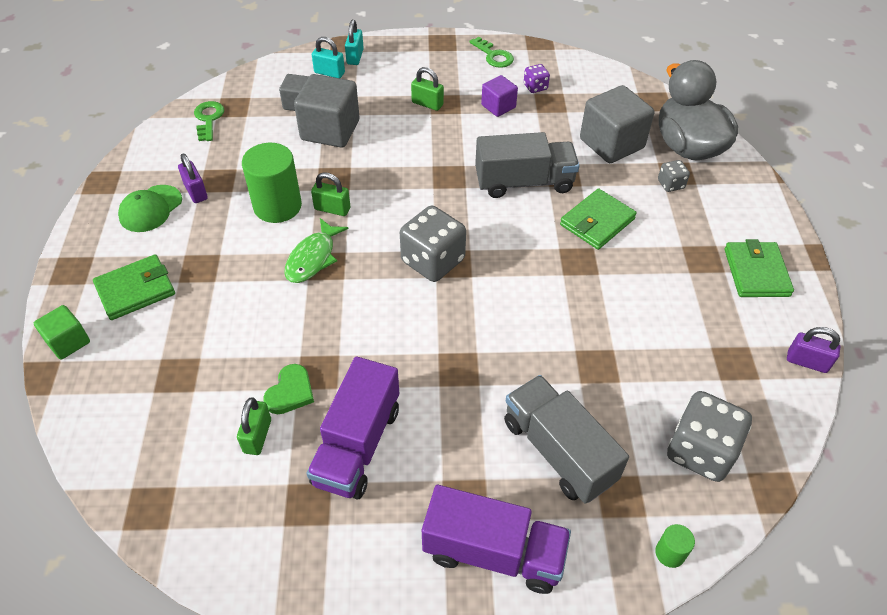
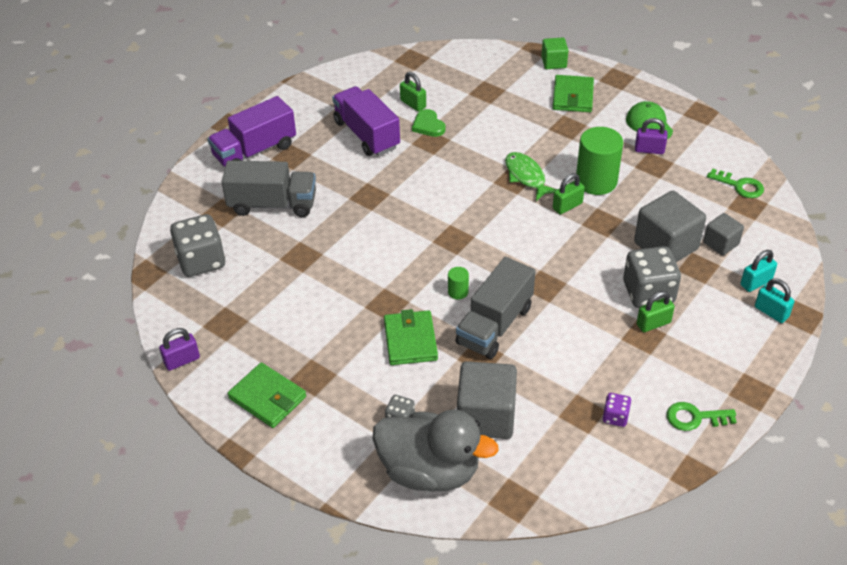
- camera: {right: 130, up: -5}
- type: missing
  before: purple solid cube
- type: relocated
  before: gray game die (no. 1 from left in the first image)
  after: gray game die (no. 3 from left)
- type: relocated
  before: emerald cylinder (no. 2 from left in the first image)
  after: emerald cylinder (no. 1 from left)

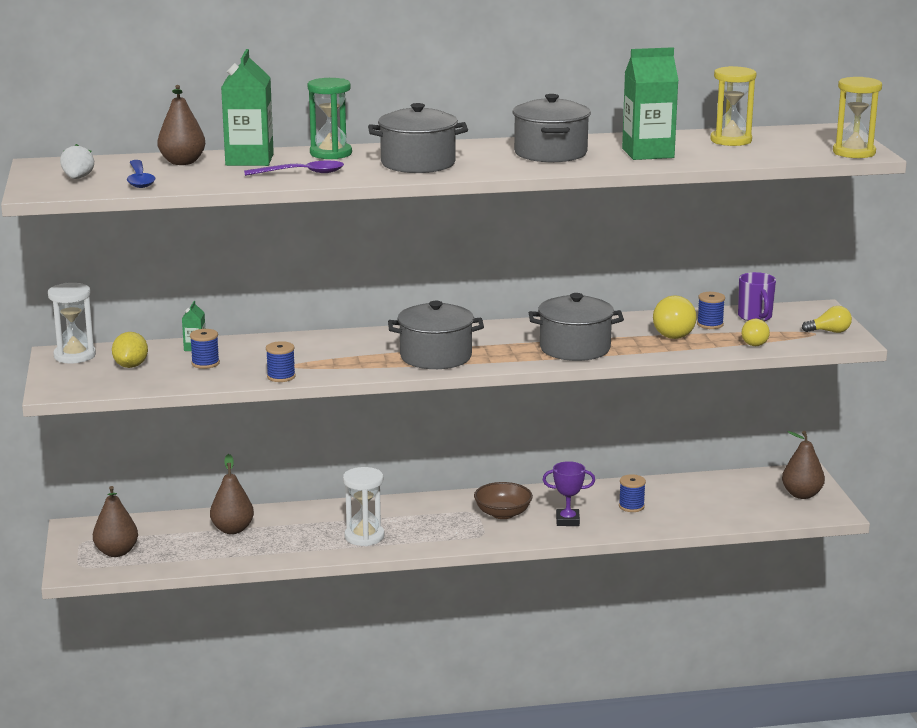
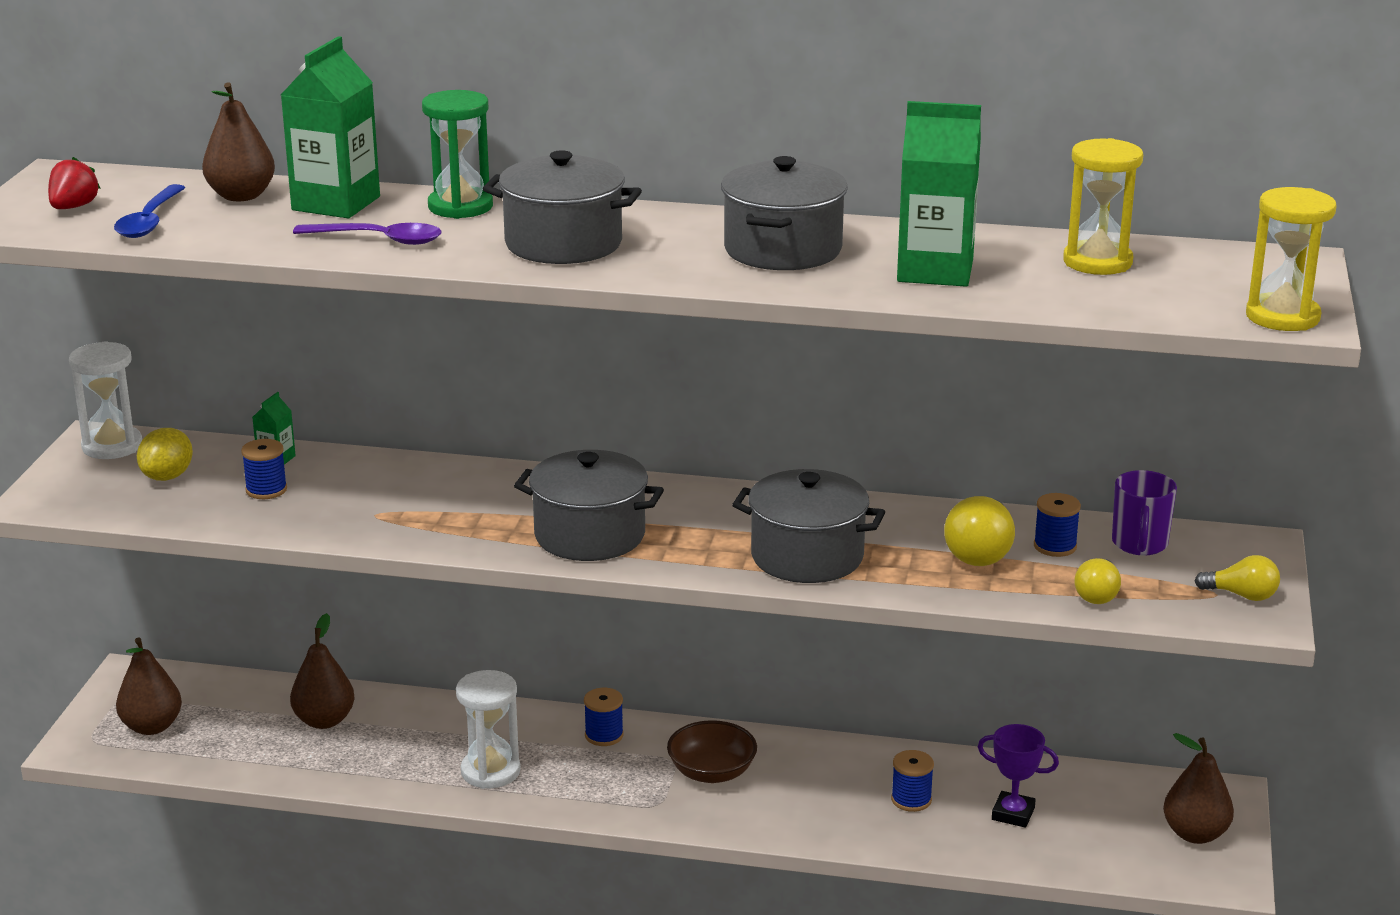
- camera: {right: 20, up: 5}
- type: relocated
  before: cobalt spool (no. 2 from left)
- type: relocated
  before: purple trophy
- type: colour
  before: snow-white strawberry
  after: scarlet strawberry

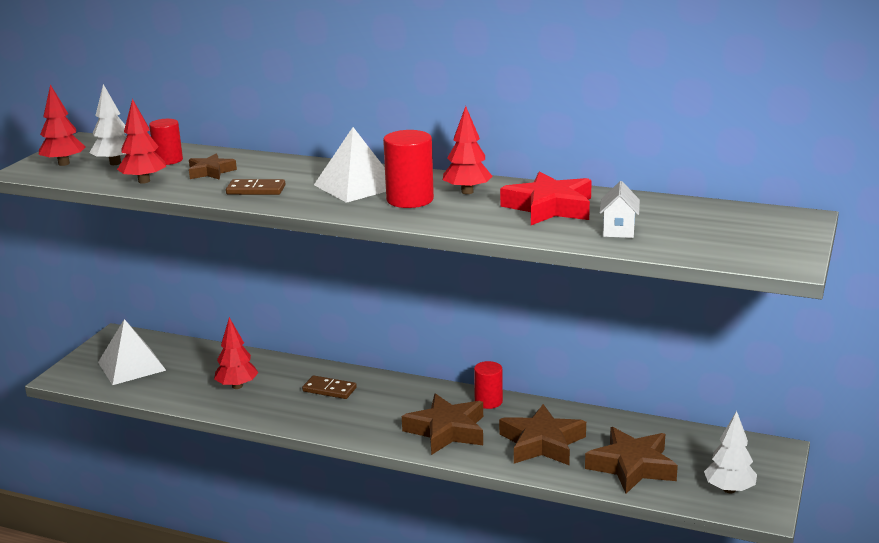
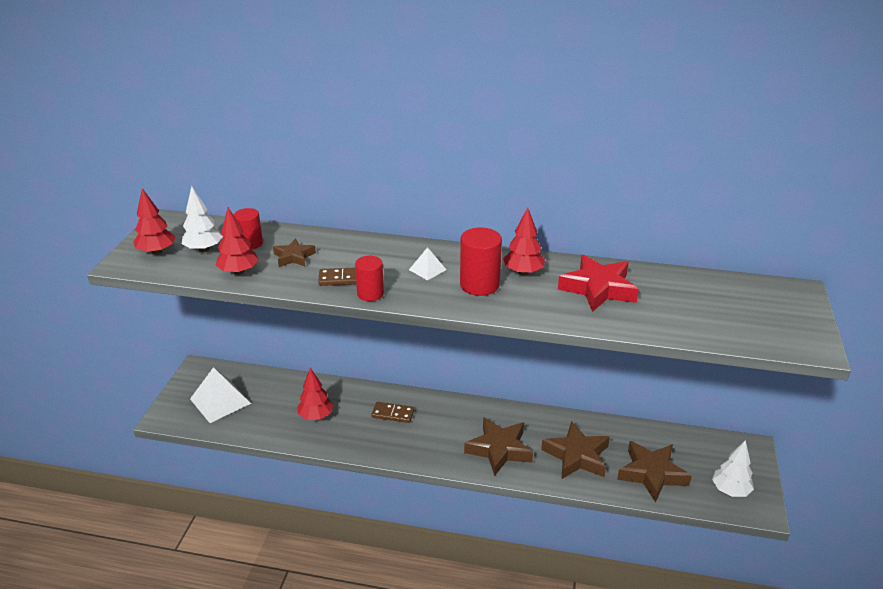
- camera: {right: -10, up: 10}
- type: missing
  before: snow-white house
- type: relocated
  before: scarlet cylinder (no. 3 from left in the first image)
  after: scarlet cylinder (no. 2 from left)
- type: size
  before: snow-white solid pyramid (no. 2 from left)
  scale: 0.51

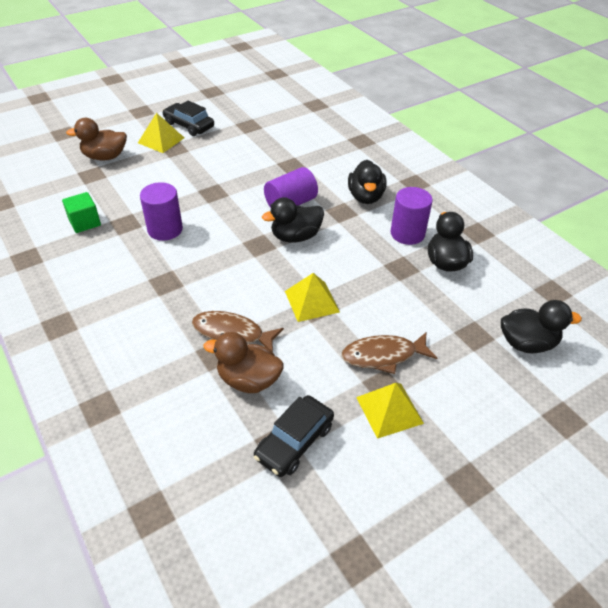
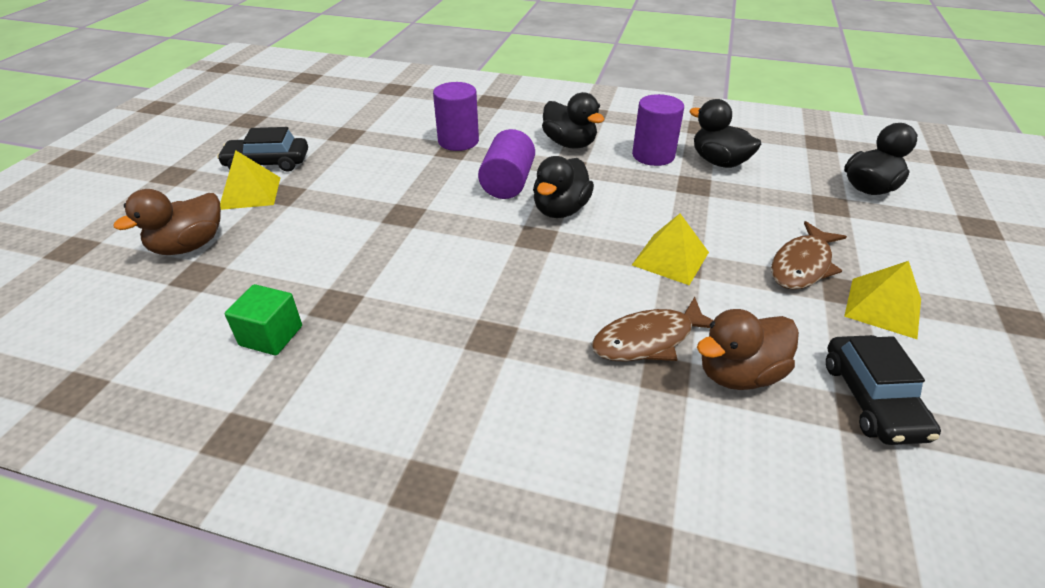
- camera: {right: -40, up: -5}
- type: relocated
  before: purple cylinder (no. 1 from left)

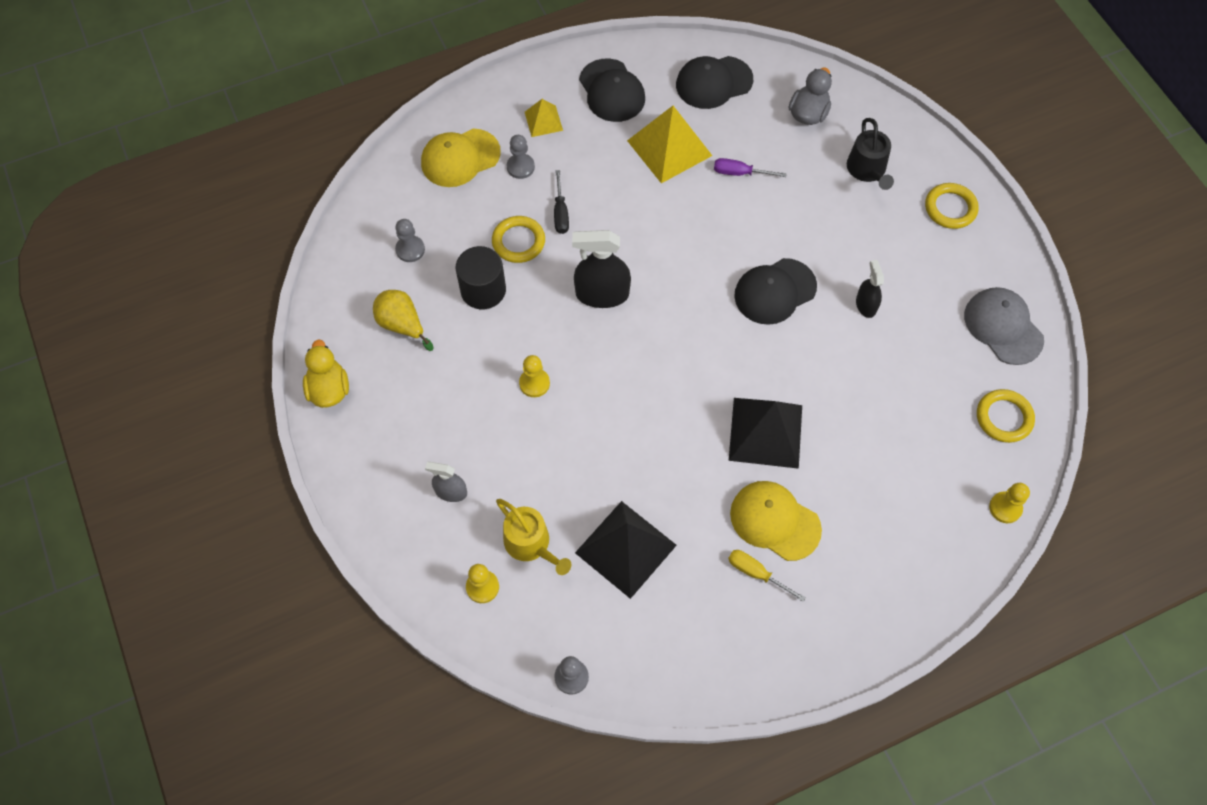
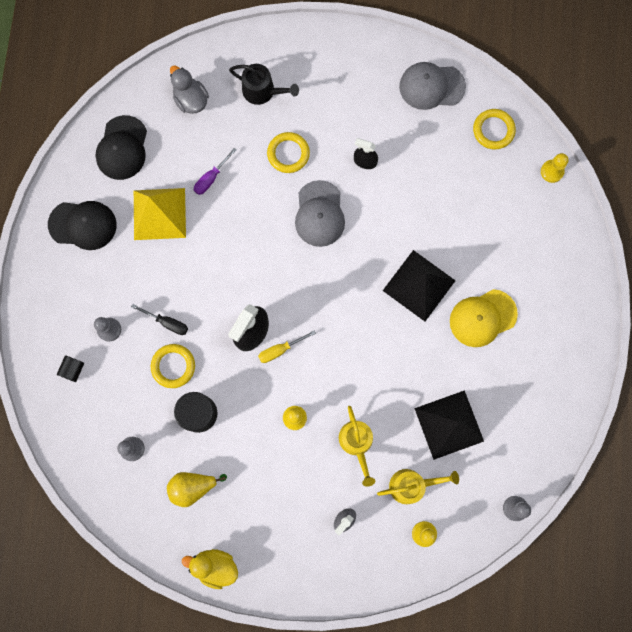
- camera: {right: -60, up: 15}
- type: missing
  before: bright yellow solid pyramid (no. 1 from left)
- type: appeared
  after: bright yellow watering pot (no. 1 from left)
- type: relocated
  before: bright yellow screwdriver
- type: relocated
  before: bright yellow ring (no. 2 from left)
- type: exchanged
  before: bright yellow cap (no. 1 from left)
  after: ebony cylinder (no. 1 from left)
- type: colour
  before: ebony cap (no. 3 from left)
  after: gray cap (no. 1 from left)

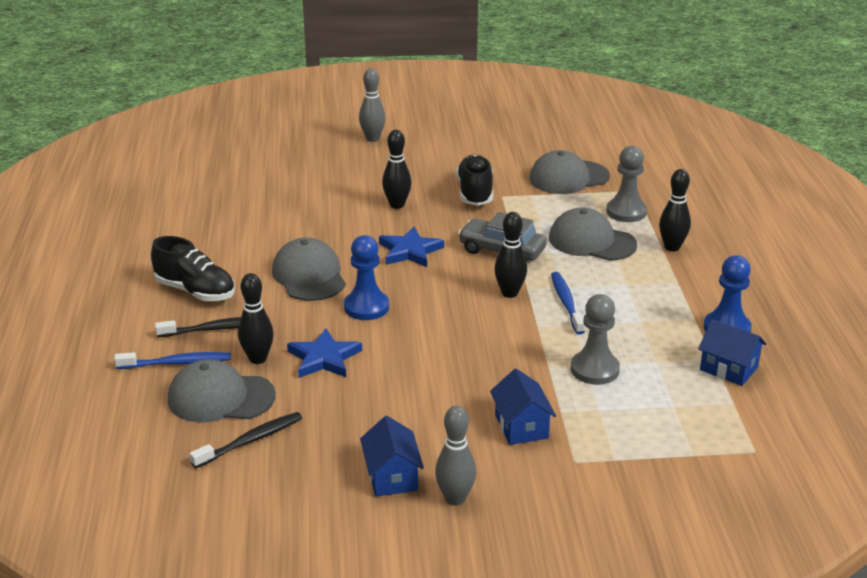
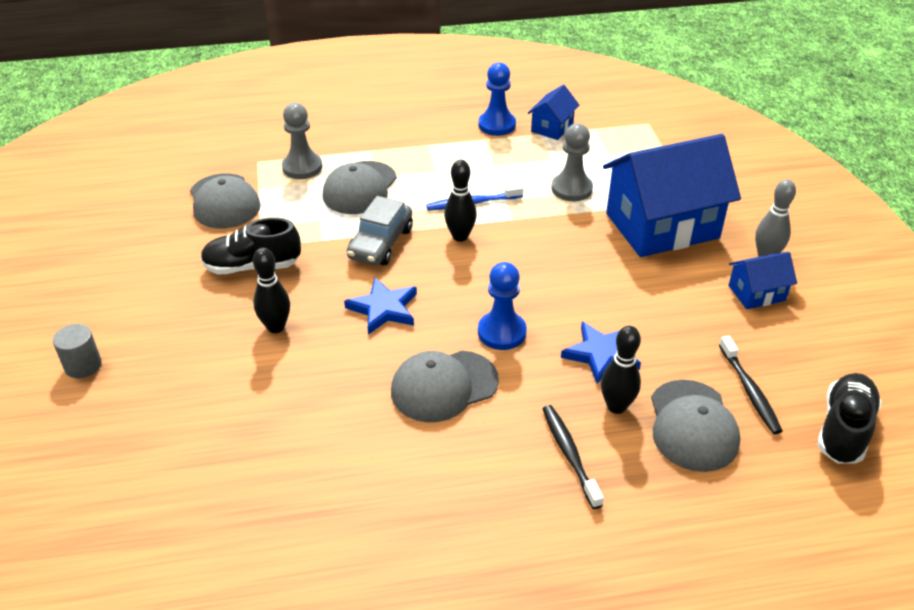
- camera: {right: -95, up: 10}
- type: missing
  before: cobalt dental brush (no. 1 from left)
- type: missing
  before: ebony skittle (no. 4 from left)
- type: relocated
  before: ebony shoe (no. 1 from left in the first image)
  after: ebony shoe (no. 2 from left)
- type: exchanged
  before: gray skittle (no. 1 from left)
  after: gray cylinder
- type: spun
  before: ebony dental brush (no. 2 from left)
  turn: -150
- type: size
  before: cobalt house (no. 2 from left)
  scale: 2.19

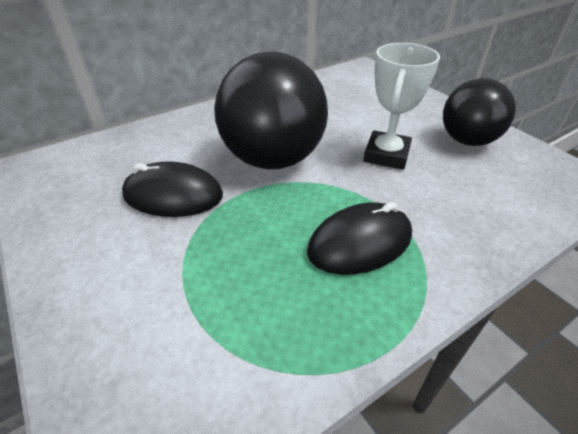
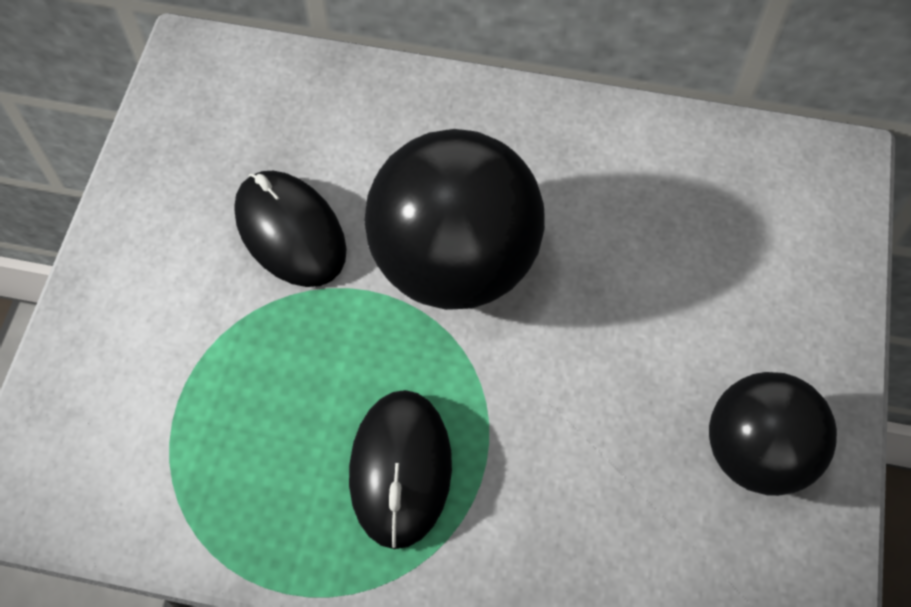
- camera: {right: 45, up: 20}
- type: missing
  before: snow-white trophy
- type: spun
  before: ebony mouse (no. 2 from left)
  turn: 75

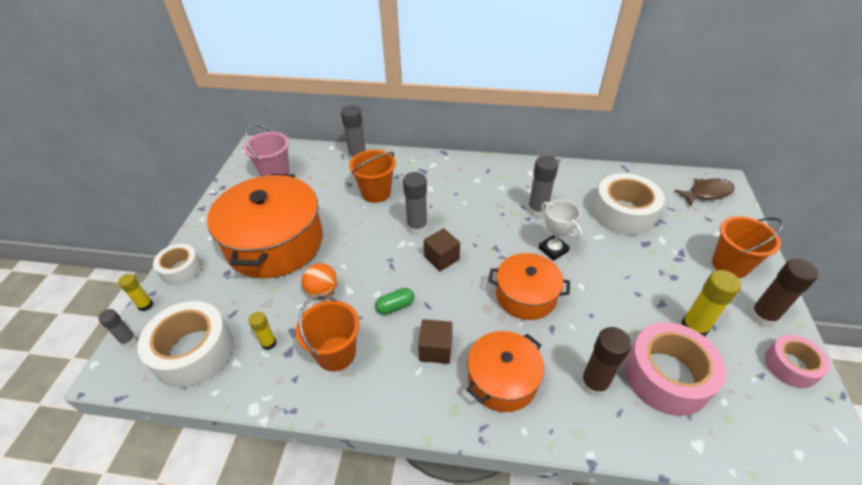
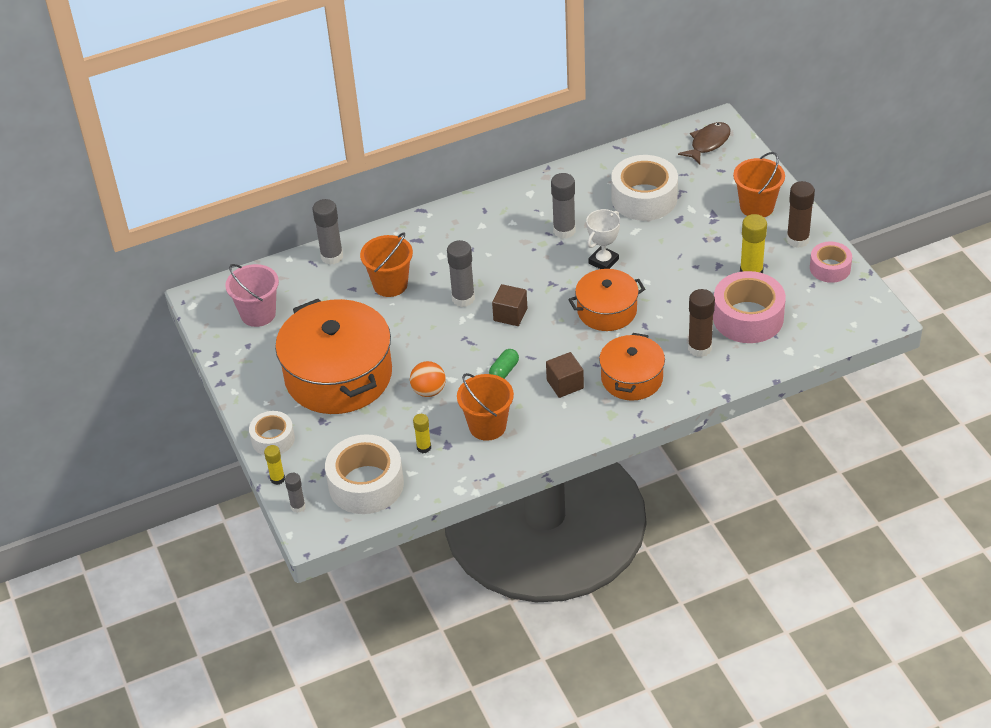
- camera: {right: -30, up: 0}
- type: spun
  before: snow-white trophy
  turn: -75

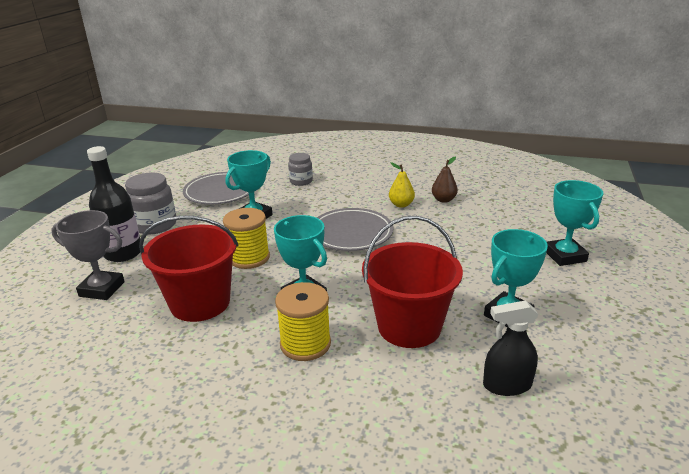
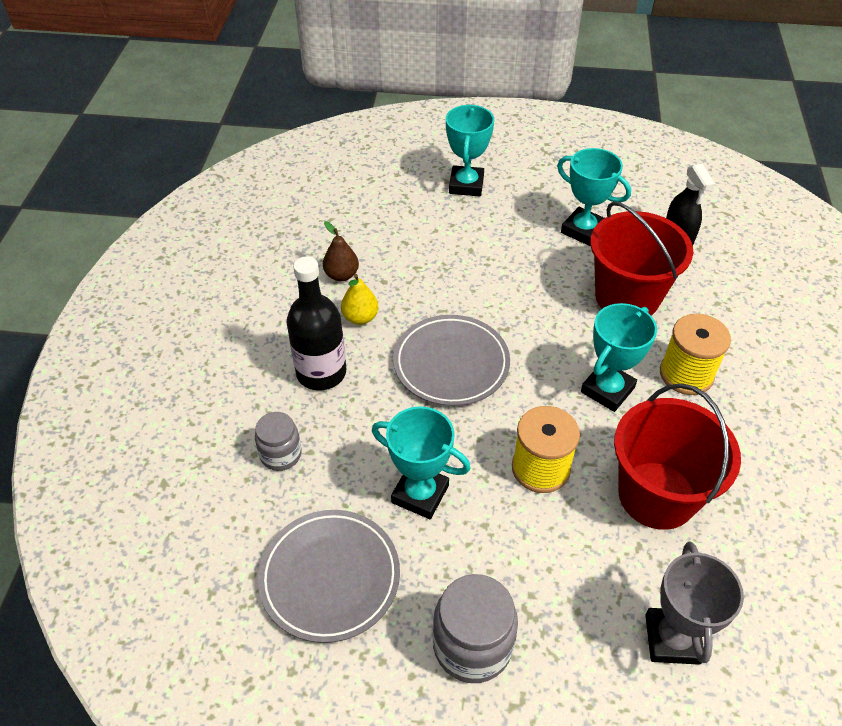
- camera: {right: -100, up: 20}
- type: relocated
  before: ebony flask
- type: spun
  before: turquoise trophy (no. 4 from left in the first image)
  turn: -60

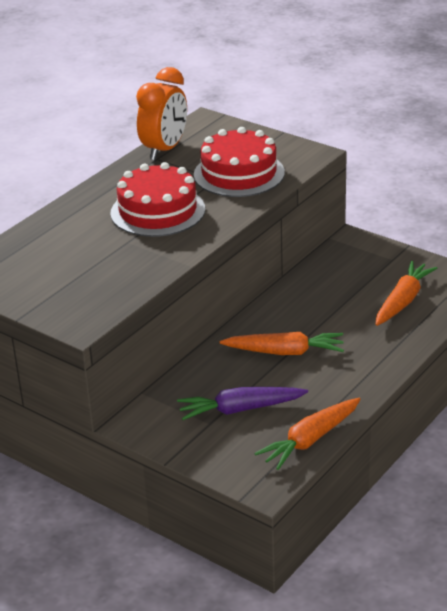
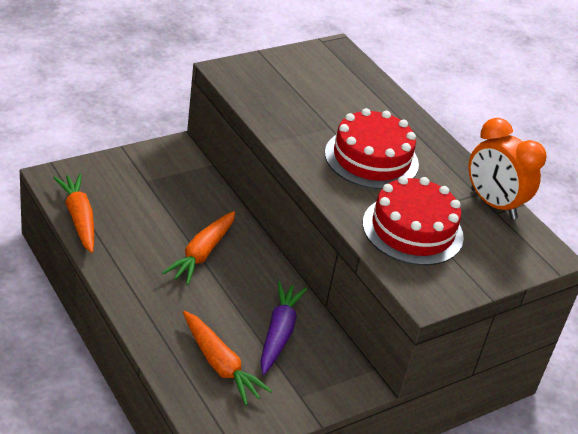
- camera: {right: 105, up: 5}
- type: relocated
  before: purple carrot

